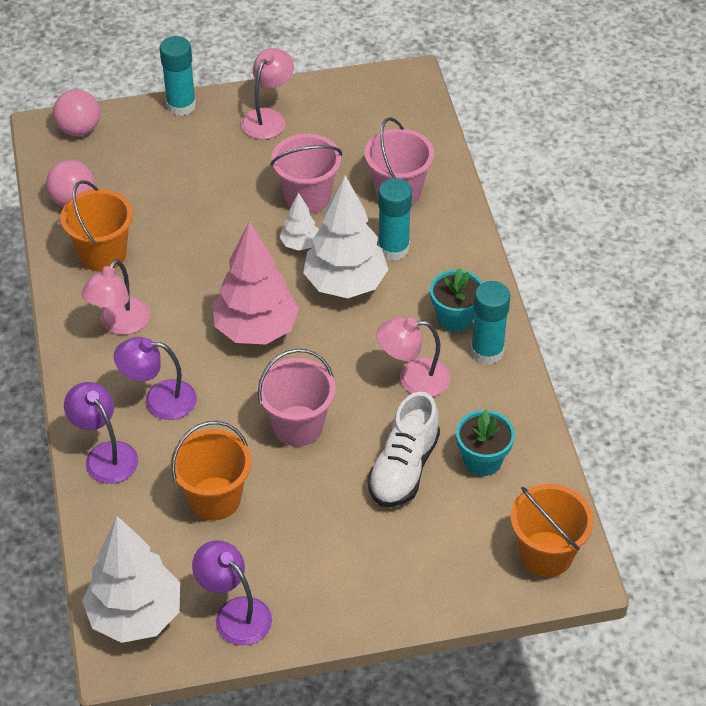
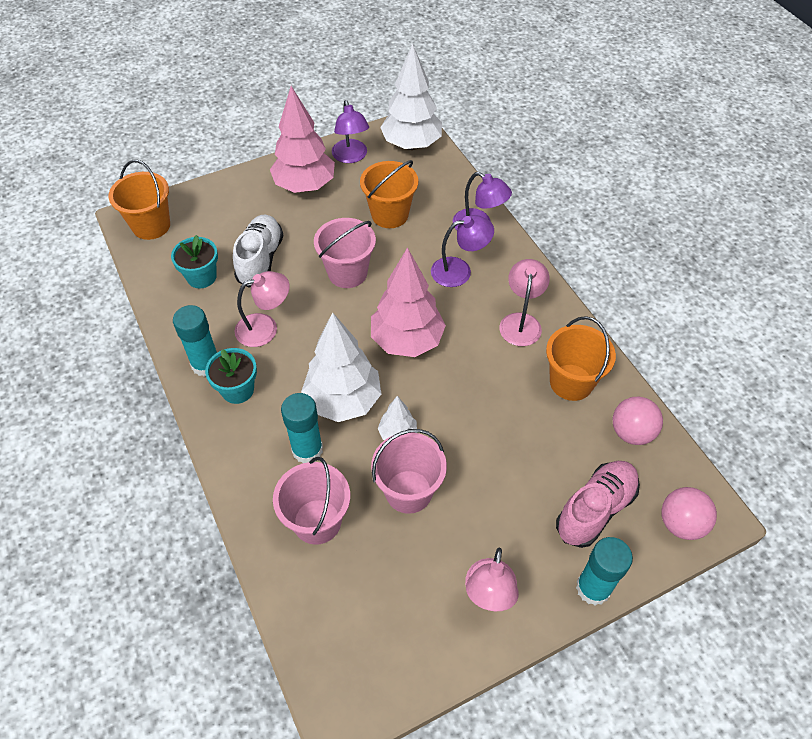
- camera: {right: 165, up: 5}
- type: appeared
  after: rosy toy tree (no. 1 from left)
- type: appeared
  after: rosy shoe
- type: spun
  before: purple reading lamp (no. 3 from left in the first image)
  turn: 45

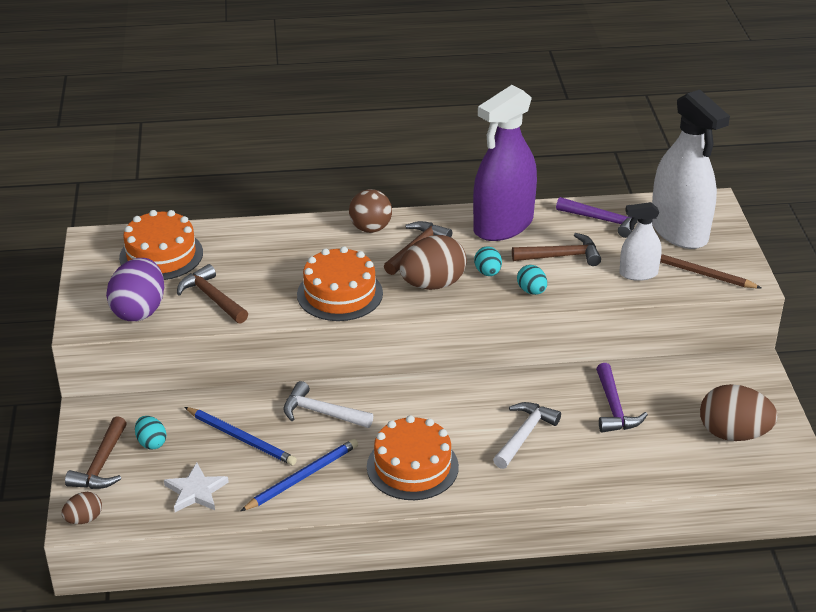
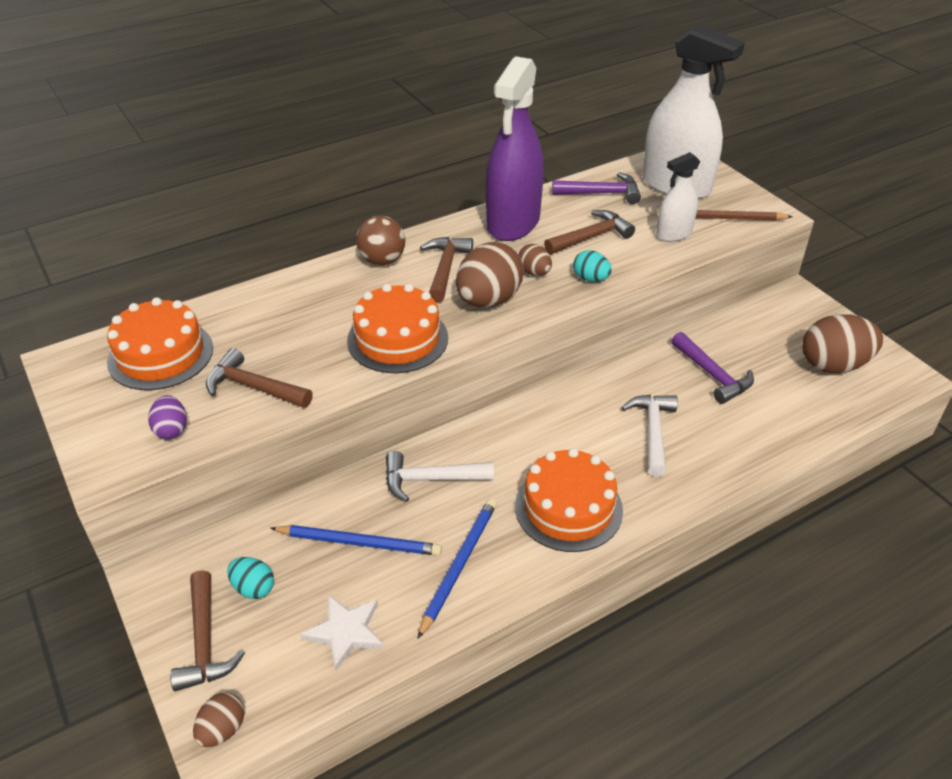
- camera: {right: -25, up: 5}
- type: colour
  before: turquoise egg (no. 2 from left)
  after: brown egg (no. 3 from left)
- type: size
  before: purple egg
  scale: 0.52

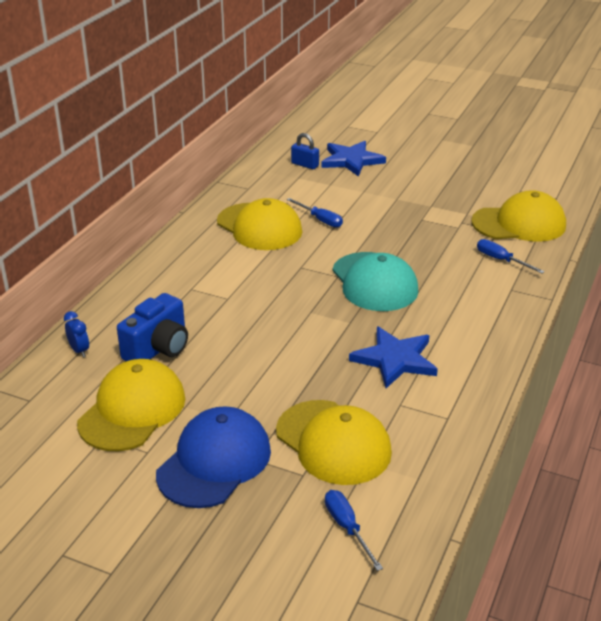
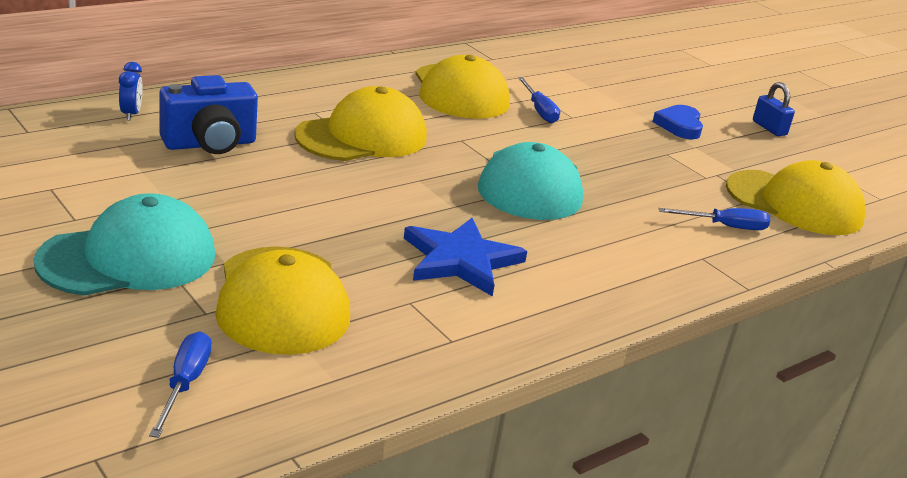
- camera: {right: 25, up: -5}
- type: missing
  before: cobalt five-pointed star (no. 1 from left)
- type: appeared
  after: cobalt heart
- type: relocated
  before: bright yellow cap (no. 1 from left in the first image)
  after: bright yellow cap (no. 2 from left)
- type: relocated
  before: cobalt padlock
- type: colour
  before: cobalt cap
  after: turquoise cap (no. 1 from left)
- type: spun
  before: cobalt screwdriver (no. 3 from left)
  turn: 105

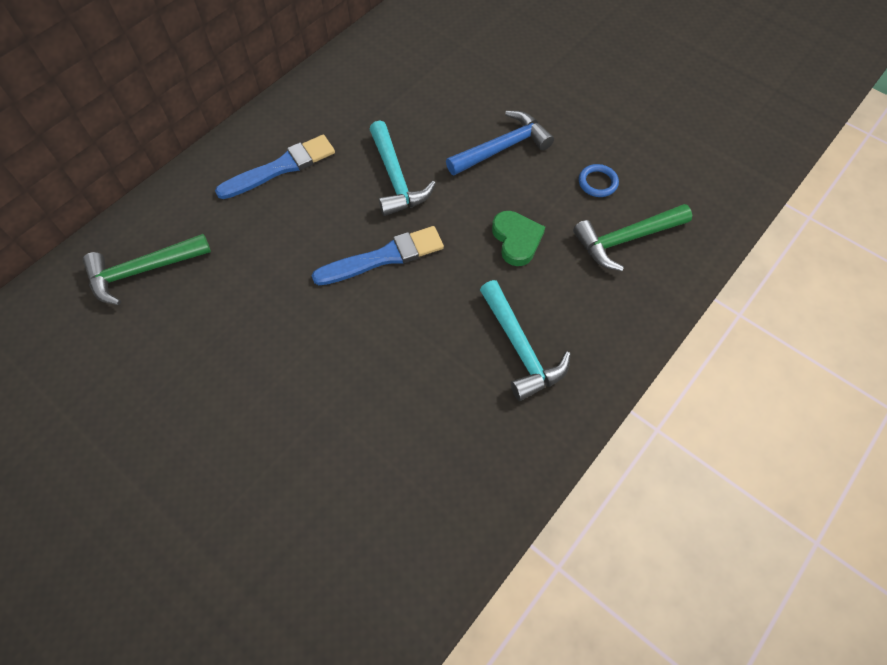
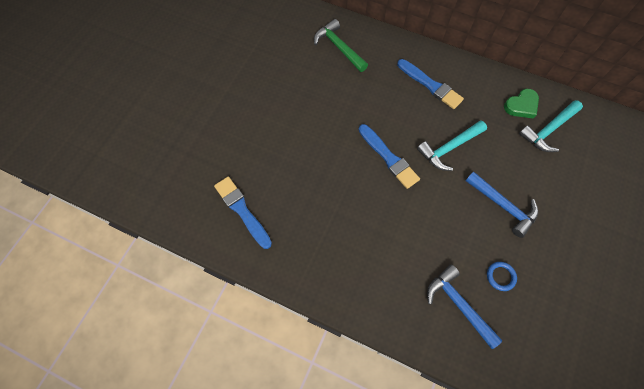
- camera: {right: 75, up: 5}
- type: appeared
  after: cobalt paintbrush (no. 1 from left)
- type: relocated
  before: turquoise hammer (no. 2 from left)
- type: relocated
  before: emerald heart
- type: colour
  before: emerald hammer (no. 2 from left)
  after: cobalt hammer (no. 1 from left)

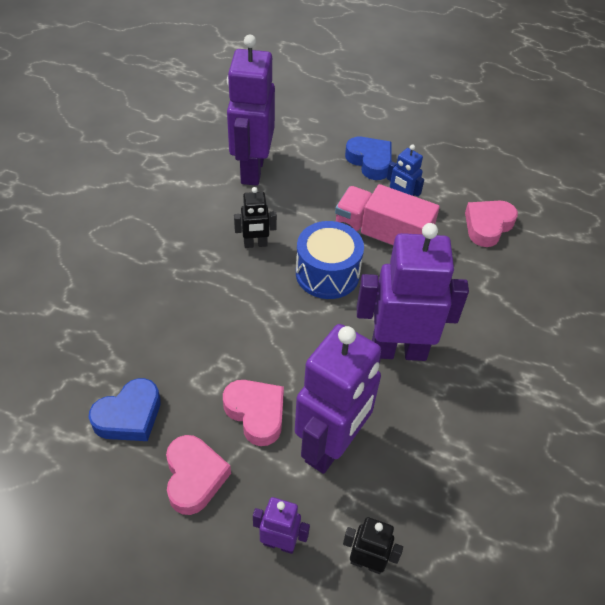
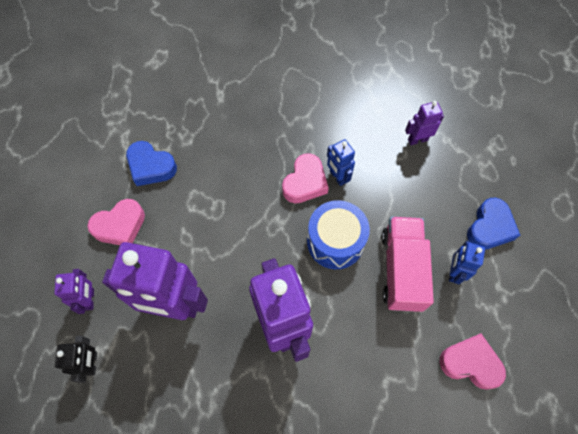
- camera: {right: 70, up: 15}
- type: relocated
  before: rosy heart (no. 2 from left)
- type: colour
  before: ebony robot figure (no. 1 from left)
  after: cobalt robot figure (no. 1 from left)
- type: size
  before: purple robot figure (no. 1 from left in the first image)
  scale: 0.47

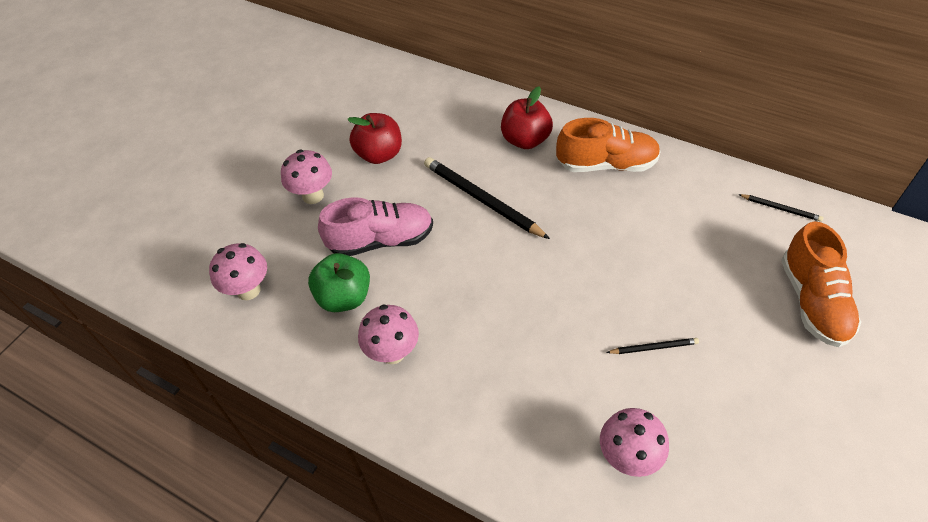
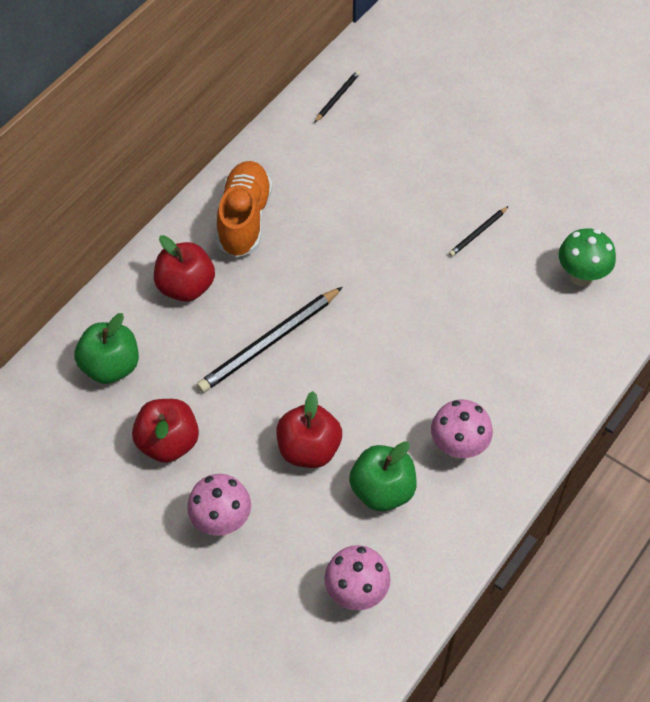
- camera: {right: -85, up: 5}
- type: missing
  before: orange shoe (no. 2 from left)
- type: appeared
  after: emerald apple (no. 1 from left)
- type: exchanged
  before: rosy shoe
  after: scarlet apple (no. 3 from left)
- type: colour
  before: rosy mushroom (no. 4 from left)
  after: emerald mushroom
- type: spun
  before: ebony pencil (no. 2 from left in the first image)
  turn: -135

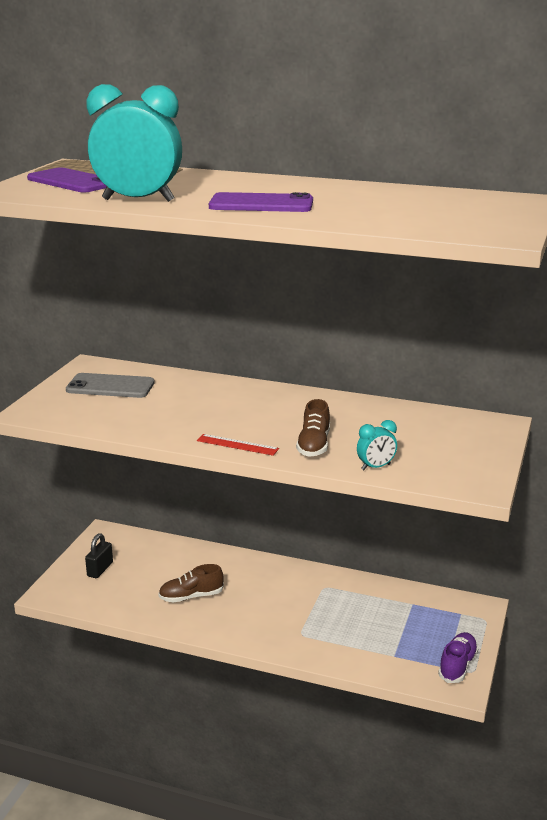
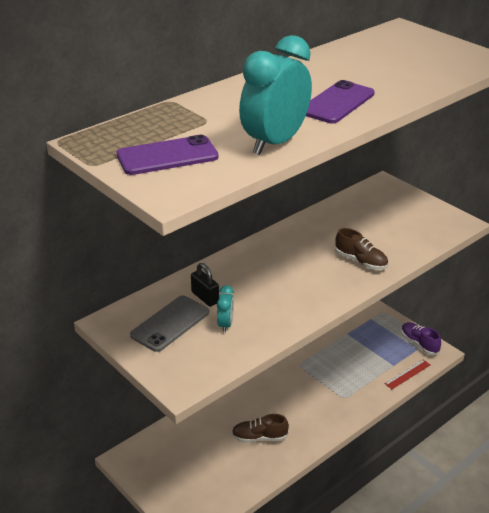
- camera: {right: -60, up: 10}
- type: relocated
  before: ebony padlock
- type: relocated
  before: scarlet straightedge
- type: relocated
  before: turquoise bedside clock (no. 2 from left in the first image)
  after: turquoise bedside clock (no. 1 from left)
- type: spun
  before: brown shoe (no. 1 from left)
  turn: 75

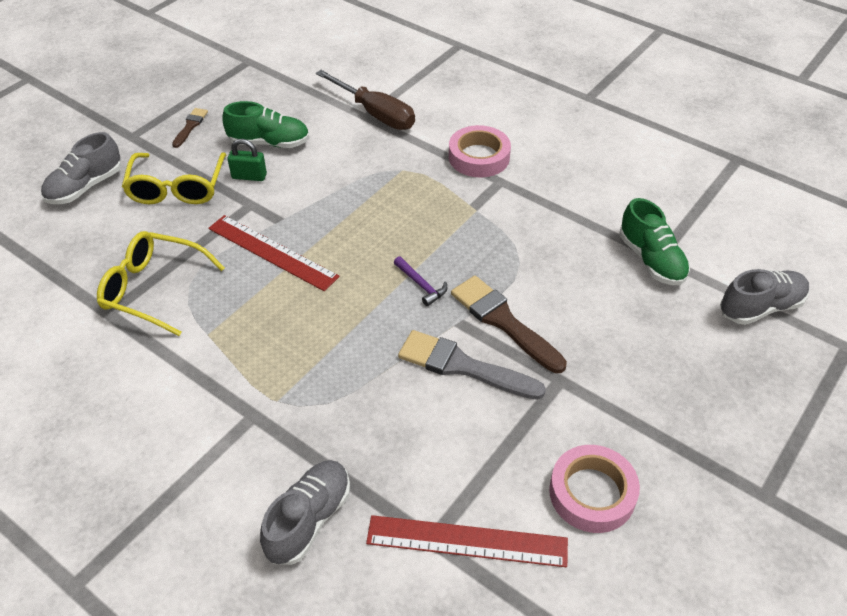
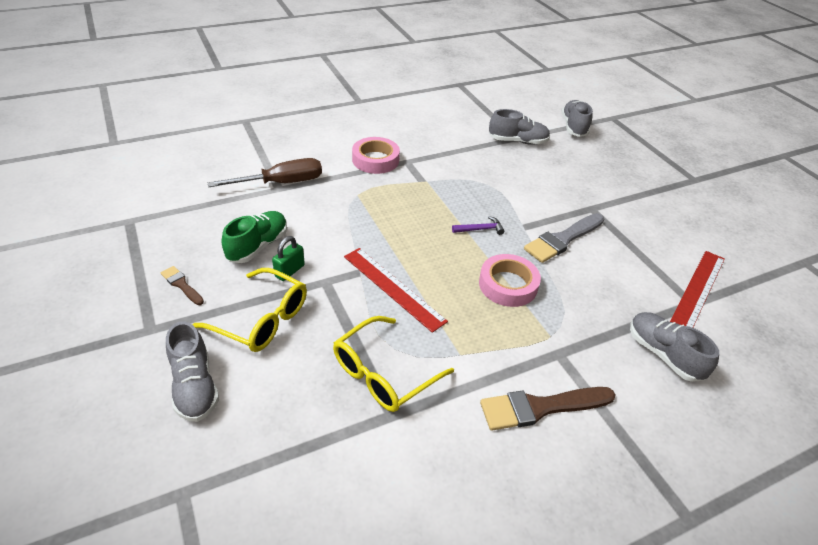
- camera: {right: -65, up: -5}
- type: relocated
  before: brown paintbrush (no. 2 from left)
- type: relocated
  before: rosy roll of tape (no. 2 from left)
- type: colour
  before: emerald shoe (no. 2 from left)
  after: gray shoe (no. 2 from left)
- type: spun
  before: scarlet straightedge (no. 1 from left)
  turn: 75

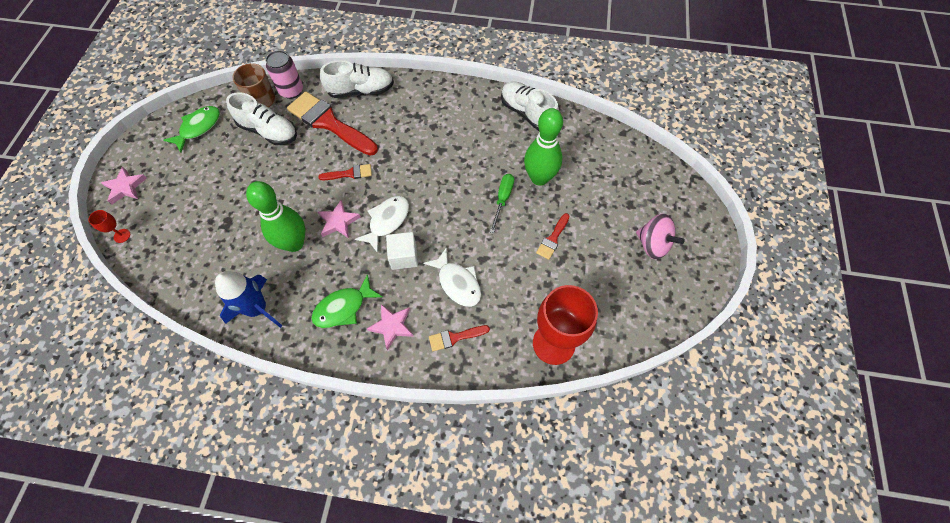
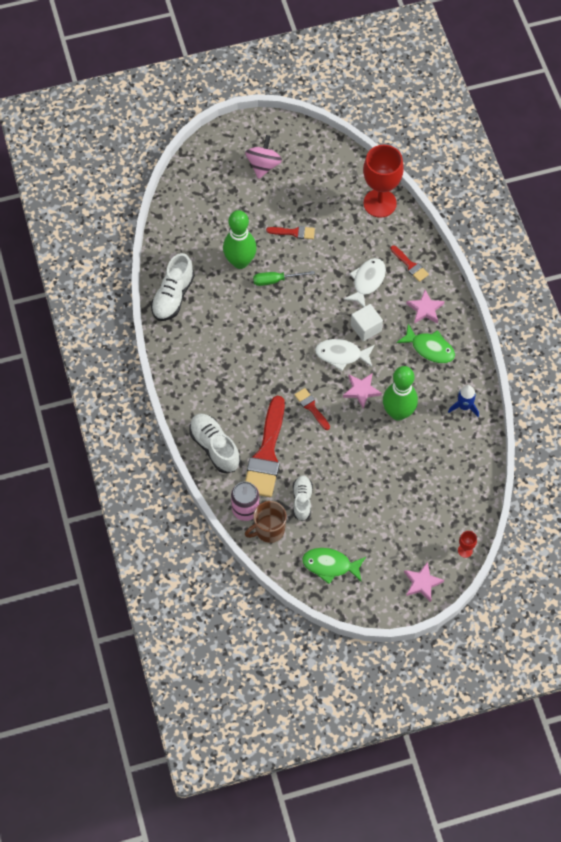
- camera: {right: -115, up: 0}
- type: size
  before: cobalt toy rocket
  scale: 0.63
- type: size
  before: snow-white shoe (no. 1 from left in the first image)
  scale: 0.66

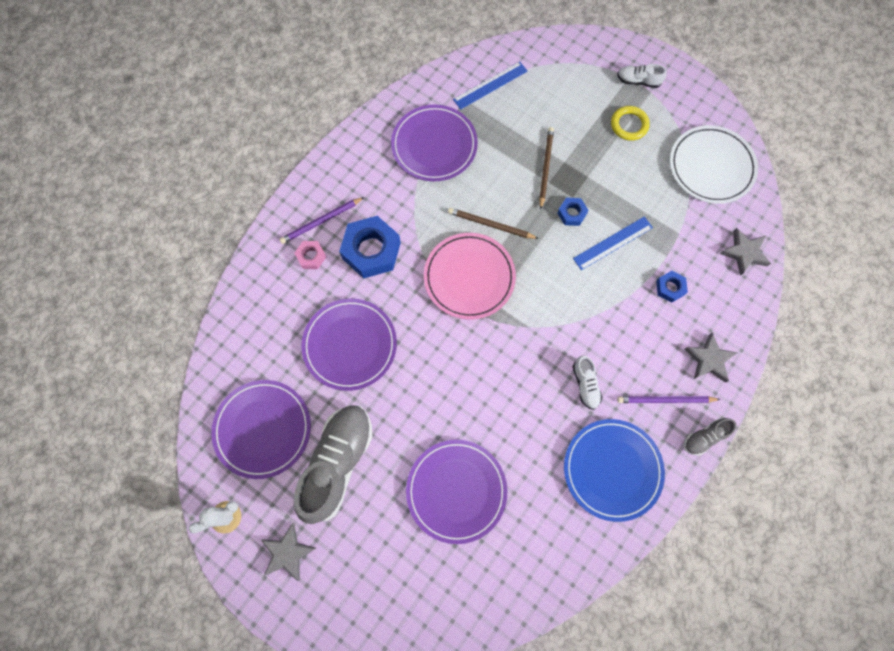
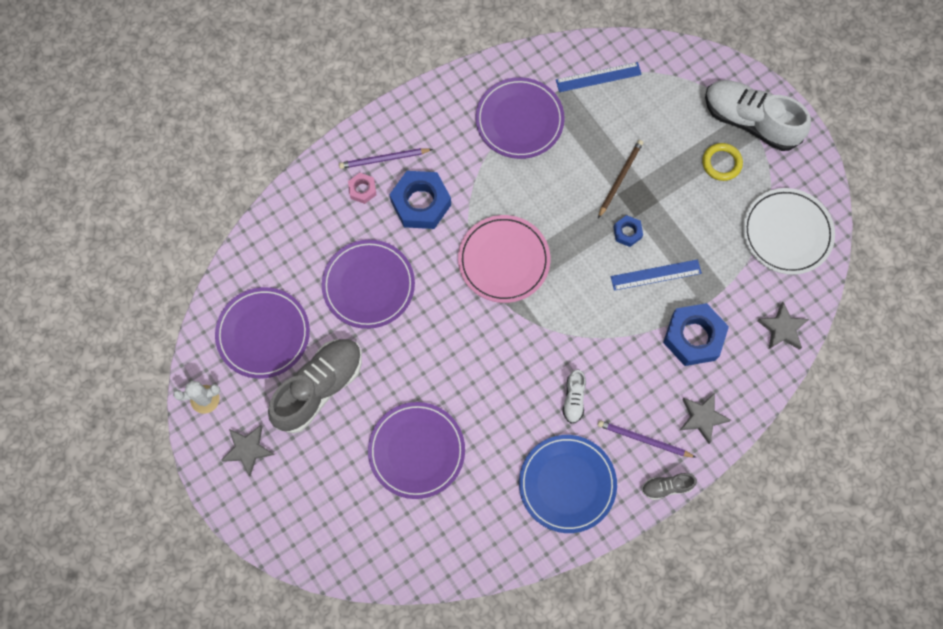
- camera: {right: 20, up: 0}
- type: missing
  before: brown pencil (no. 1 from left)
- type: size
  before: snow-white shoe (no. 2 from left)
  scale: 2.2
- type: size
  before: cobalt hexagon nut (no. 3 from left)
  scale: 2.01

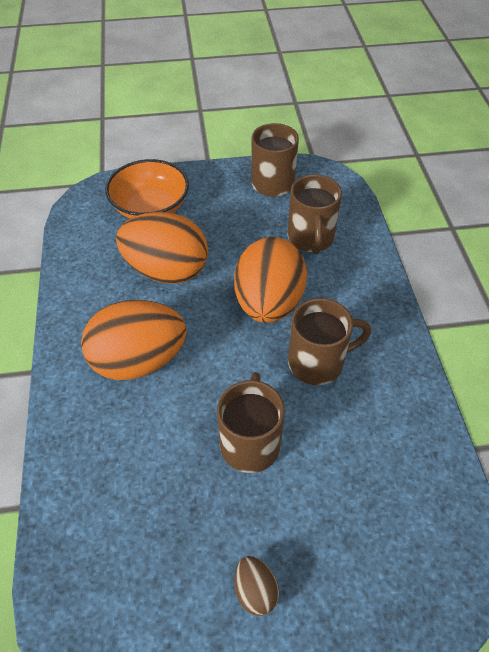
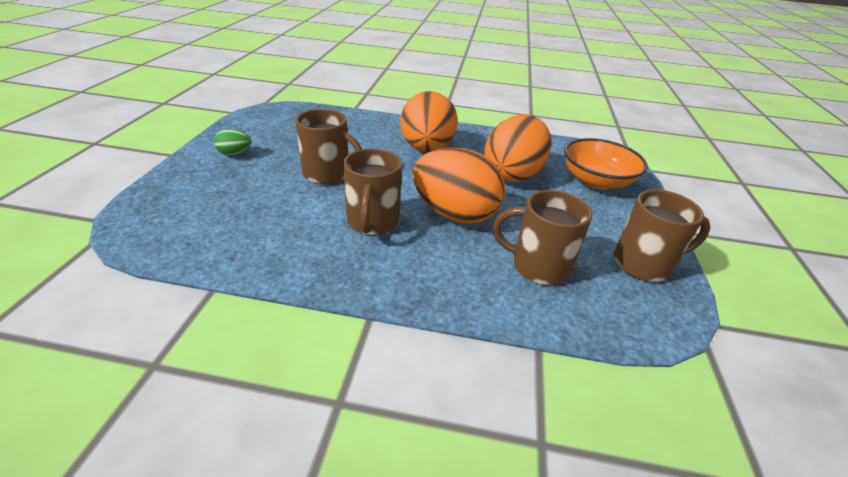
- camera: {right: 105, up: -15}
- type: colour
  before: brown egg
  after: emerald egg

